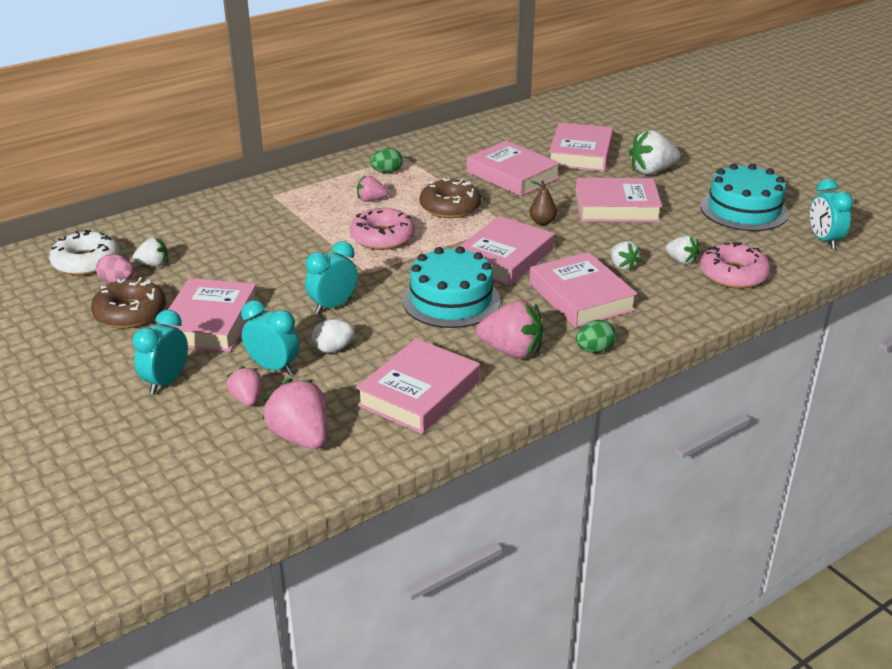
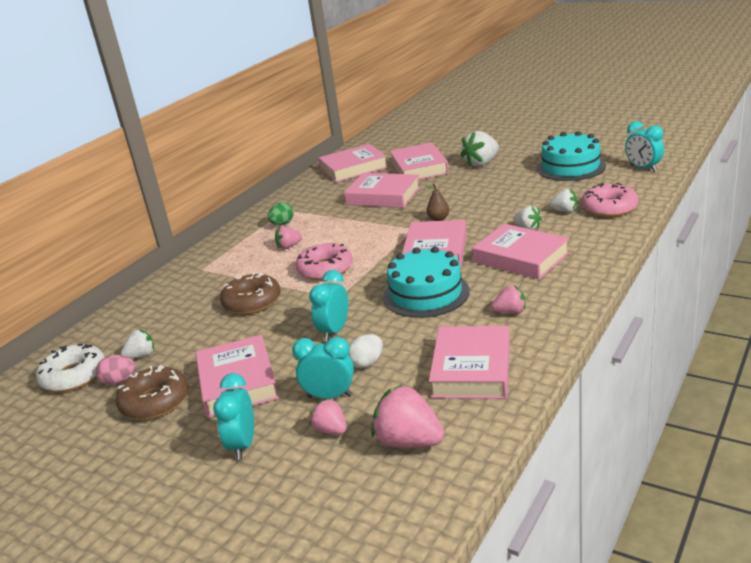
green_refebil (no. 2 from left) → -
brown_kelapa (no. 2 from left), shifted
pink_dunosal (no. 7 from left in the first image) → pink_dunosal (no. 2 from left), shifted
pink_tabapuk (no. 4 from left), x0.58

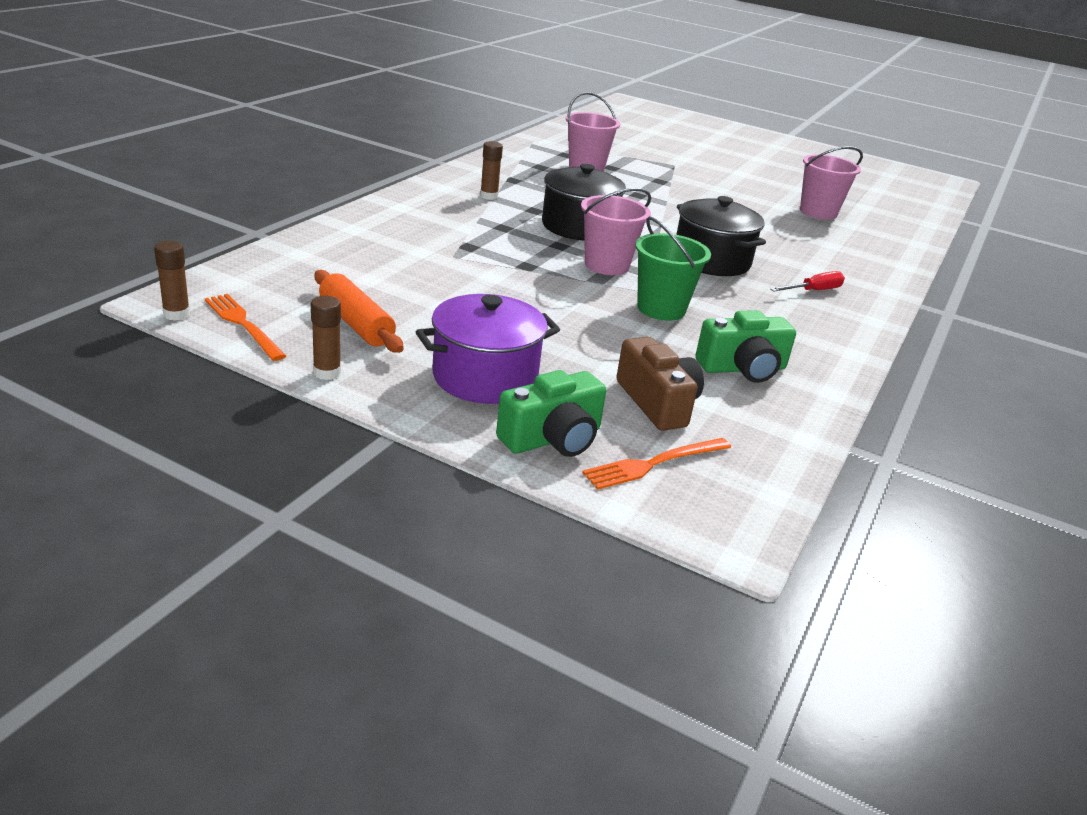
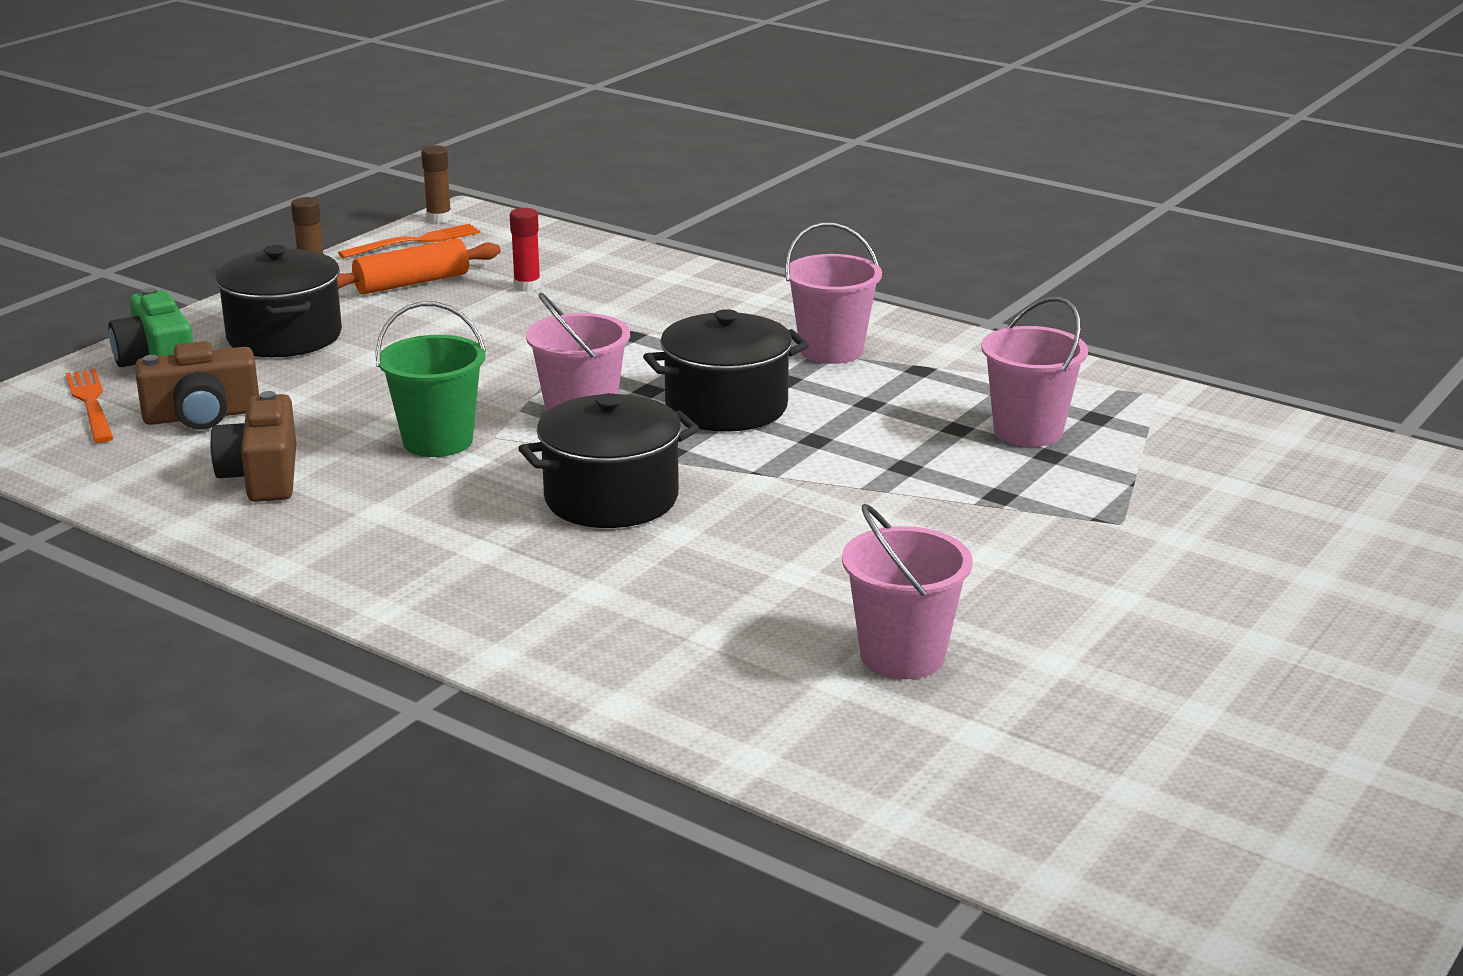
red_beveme → -
- → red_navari
brown_navari (no. 3 from left) → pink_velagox (no. 2 from left)
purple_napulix → black_napulix (no. 1 from left)
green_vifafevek (no. 2 from left) → brown_vifafevek (no. 2 from left)

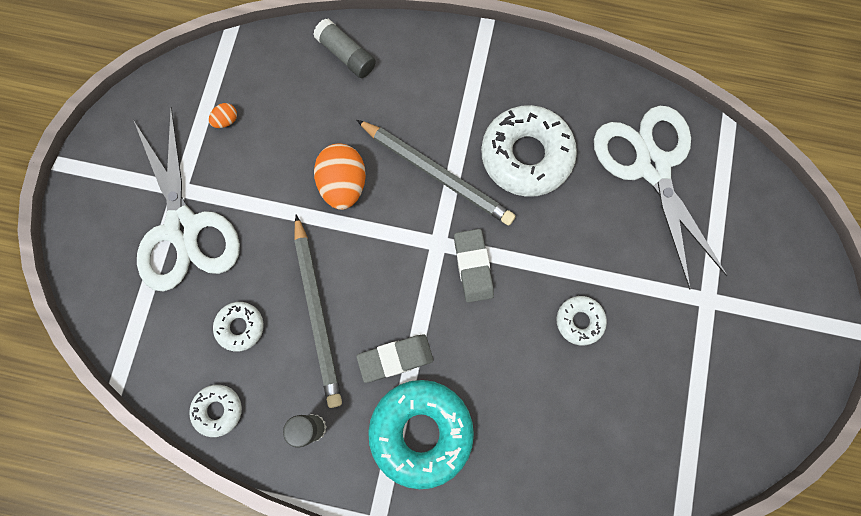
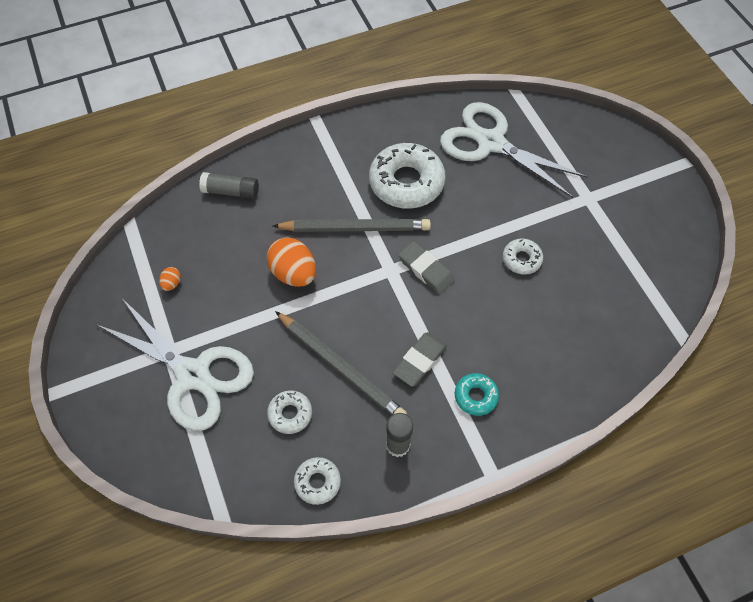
turquoise_kelapa, x0.50

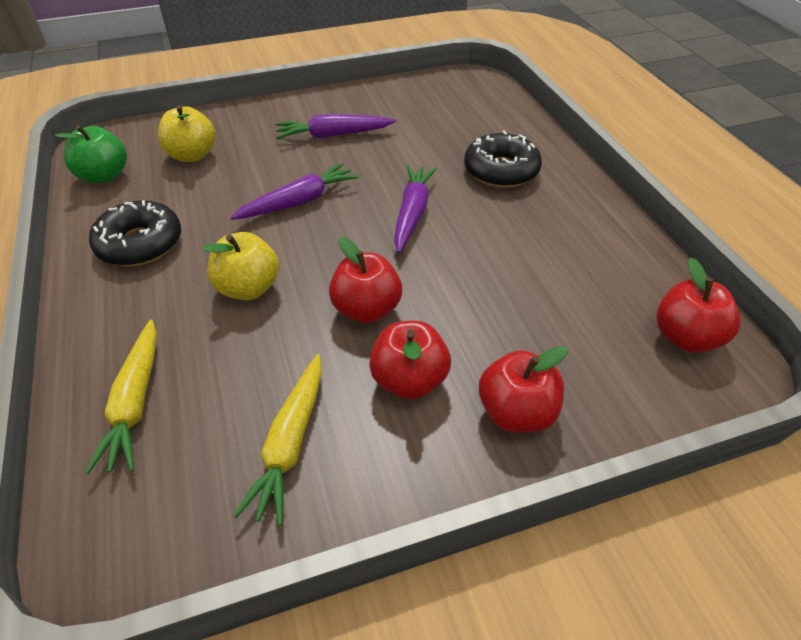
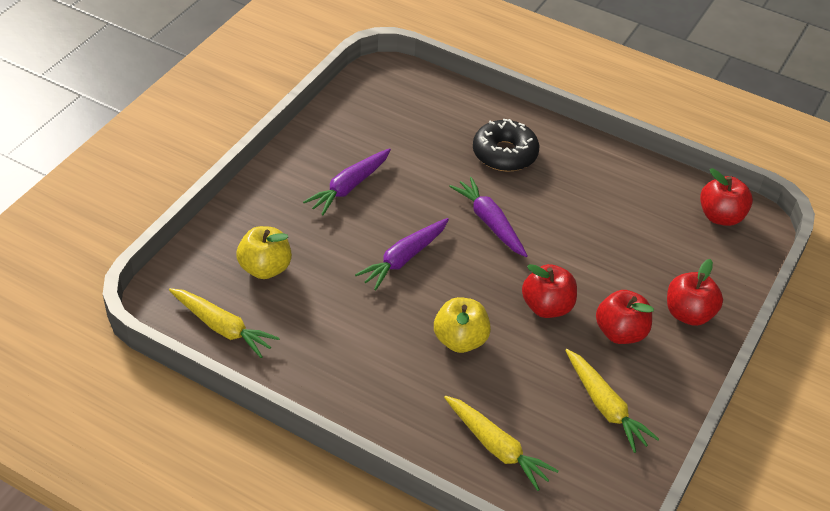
black_kelapa (no. 1 from left) → -
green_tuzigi → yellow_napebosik (no. 1 from left)
purple_napebosik (no. 1 from left in the first image) → purple_napebosik (no. 2 from left), 150 degrees counterclockwise

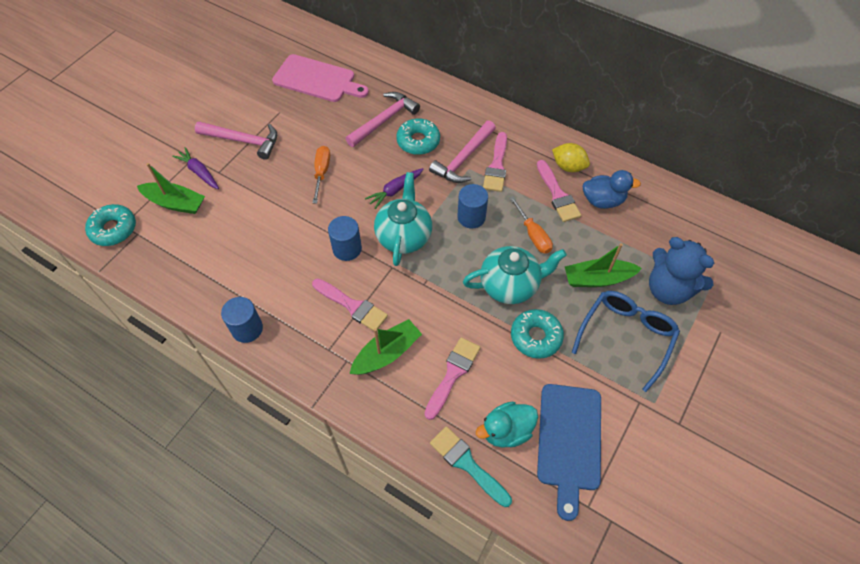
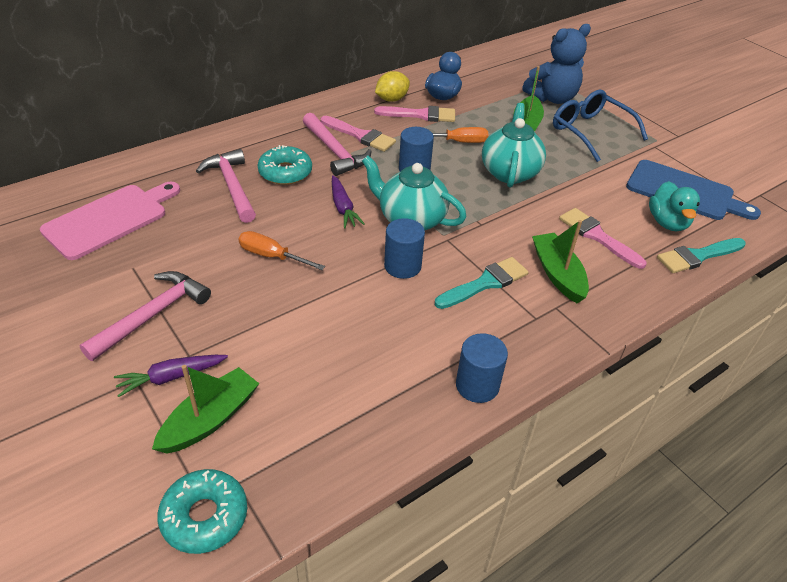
turquoise_kelapa (no. 3 from left) → -
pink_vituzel (no. 1 from left) → turquoise_vituzel (no. 1 from left)

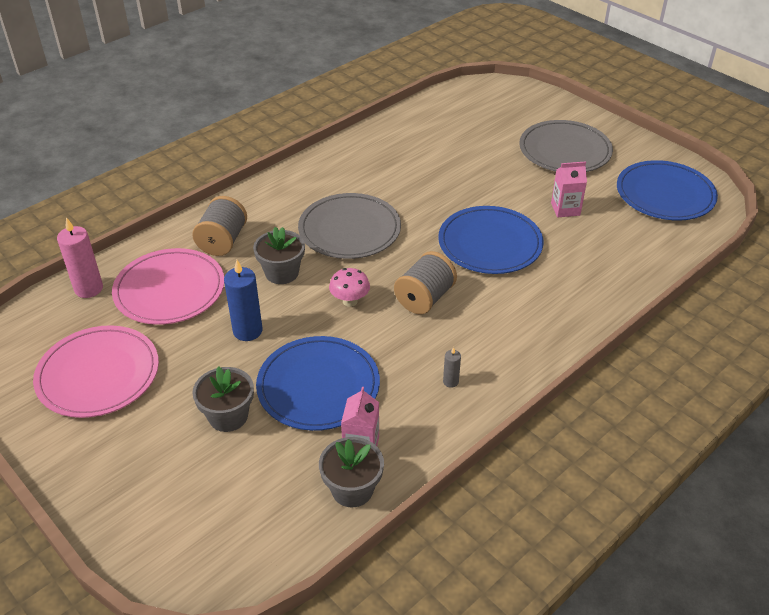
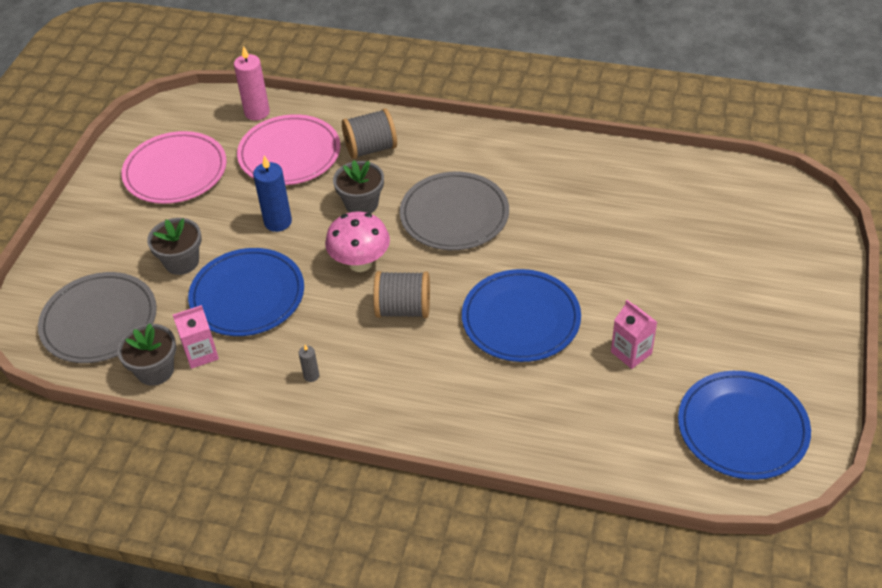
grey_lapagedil (no. 2 from left in the first image) → grey_lapagedil (no. 1 from left), shifted
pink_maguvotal, x1.55

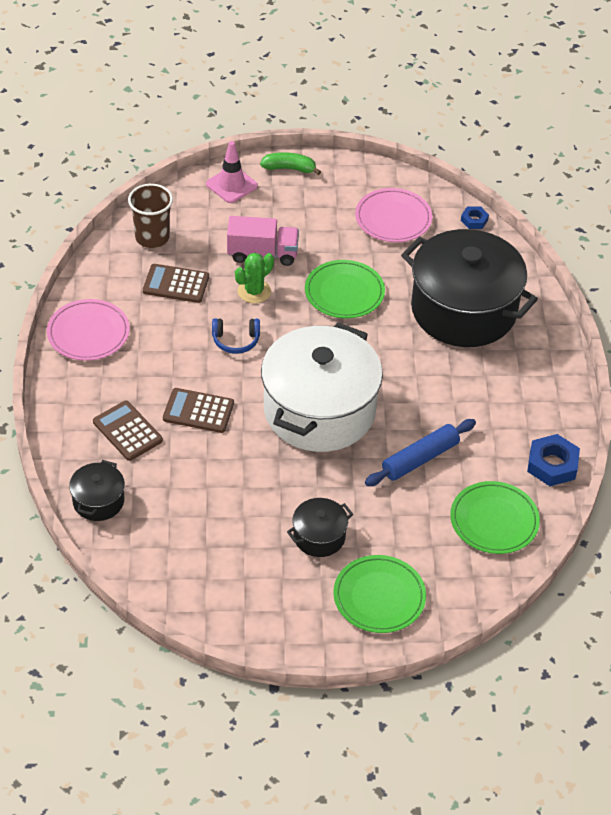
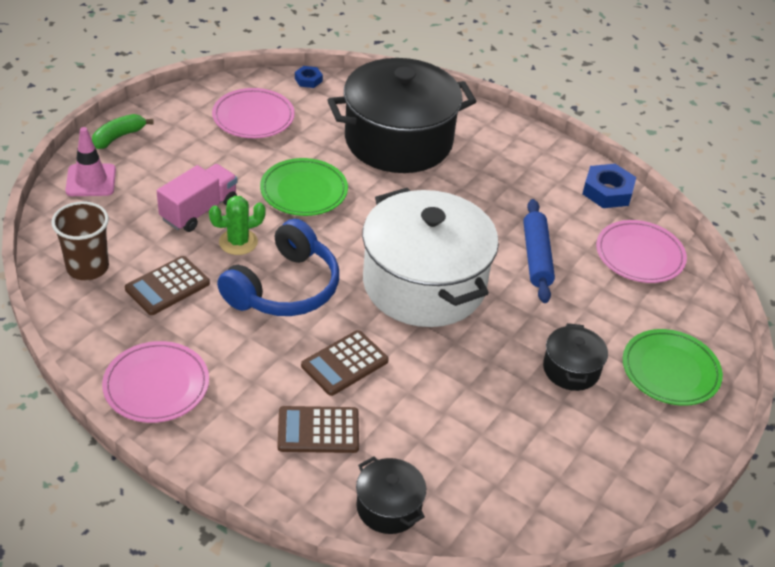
green_lapagedil (no. 3 from left) → pink_lapagedil (no. 3 from left)
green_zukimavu, 75 degrees clockwise
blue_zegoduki, x1.99

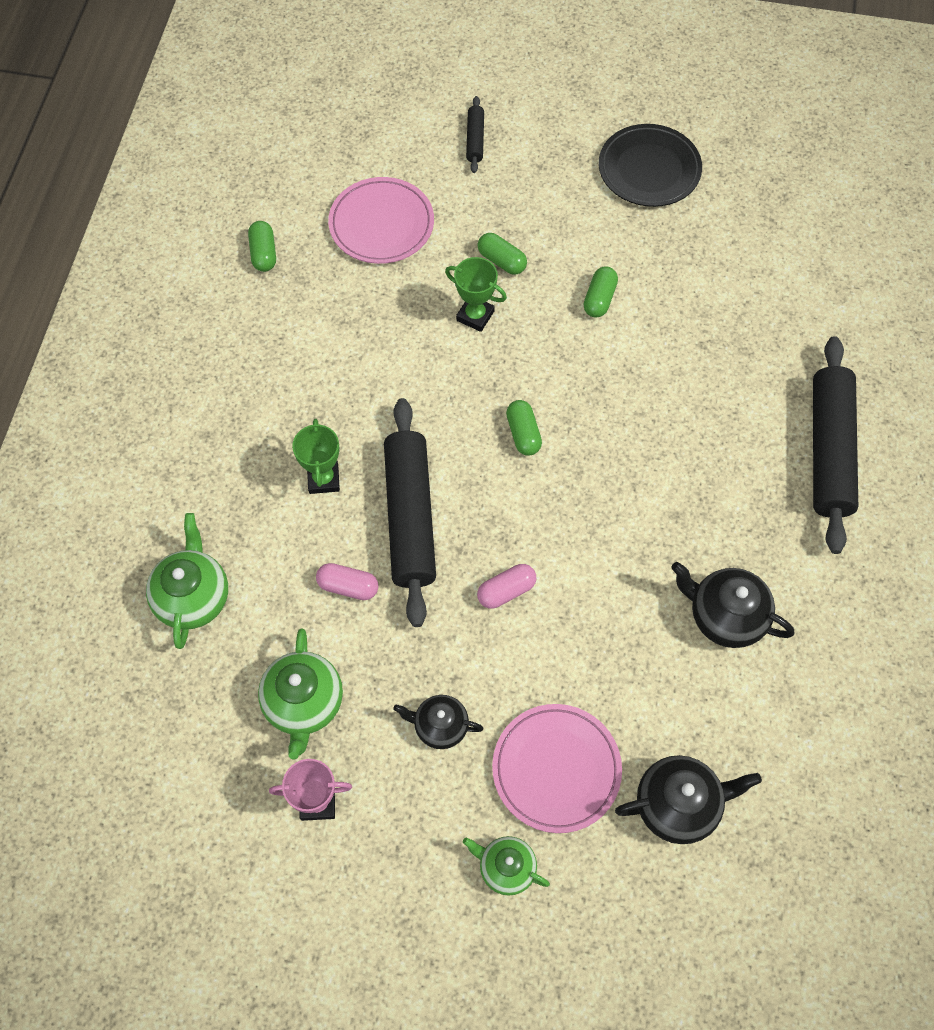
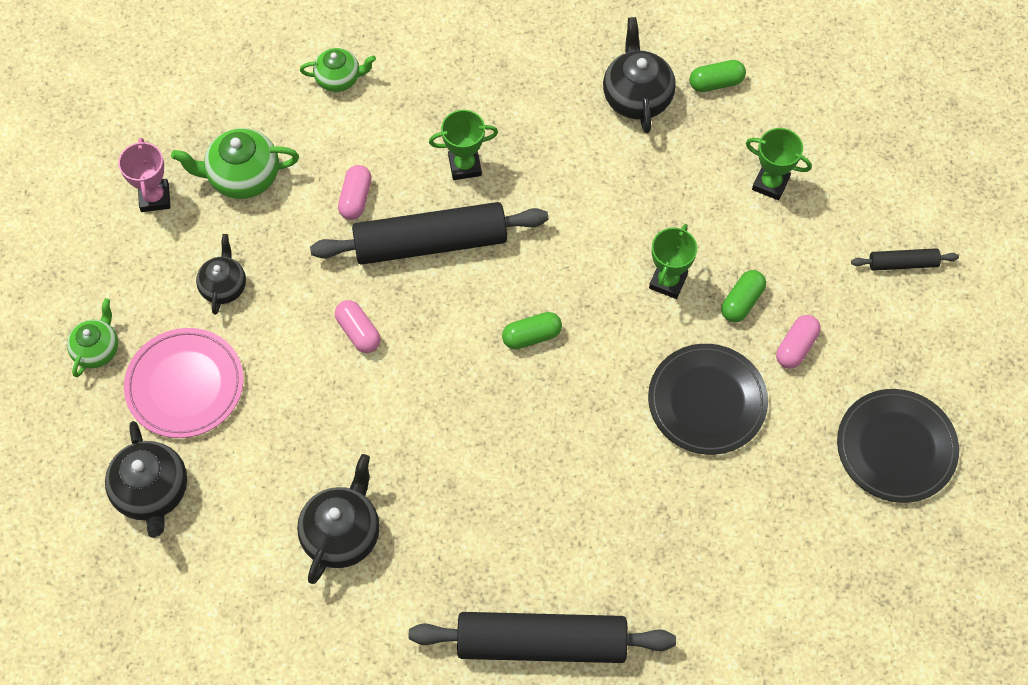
- → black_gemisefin (no. 4 from left)
- → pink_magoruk (no. 3 from left)
pink_lapagedil (no. 1 from left) → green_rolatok (no. 3 from left)
green_magoruk (no. 4 from left) → black_lapagedil (no. 1 from left)
green_gemisefin (no. 1 from left in the first image) → green_gemisefin (no. 3 from left), x0.65

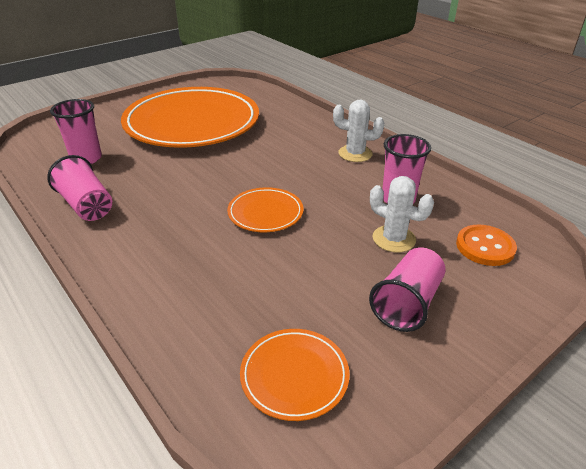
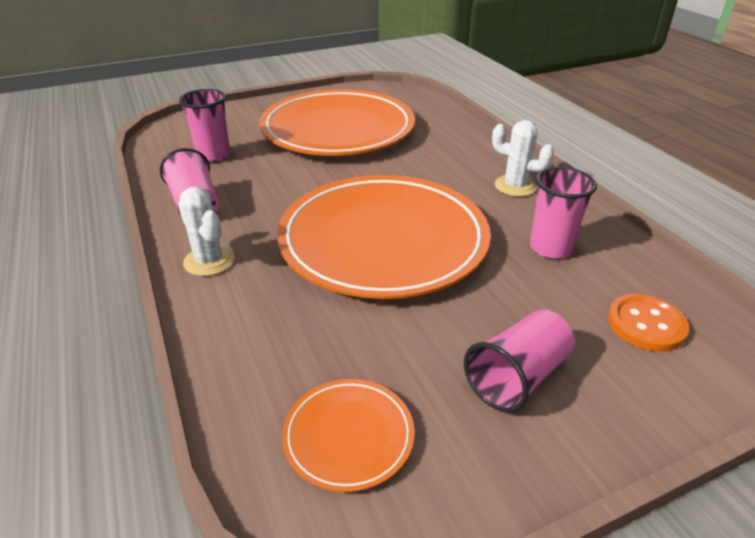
white_zukimavu (no. 2 from left in the first image) → white_zukimavu (no. 1 from left), shifted
orange_lapagedil (no. 2 from left in the first image) → orange_lapagedil (no. 3 from left), x2.33

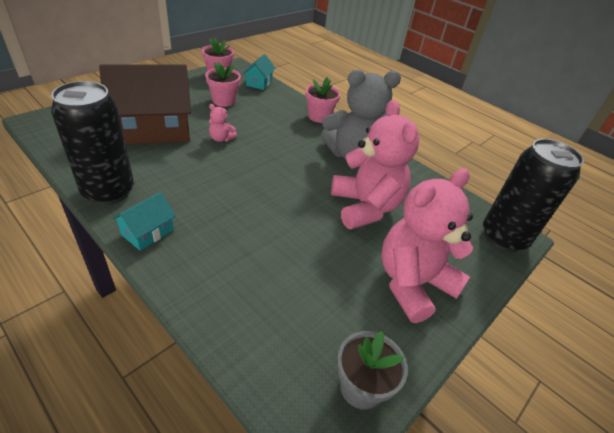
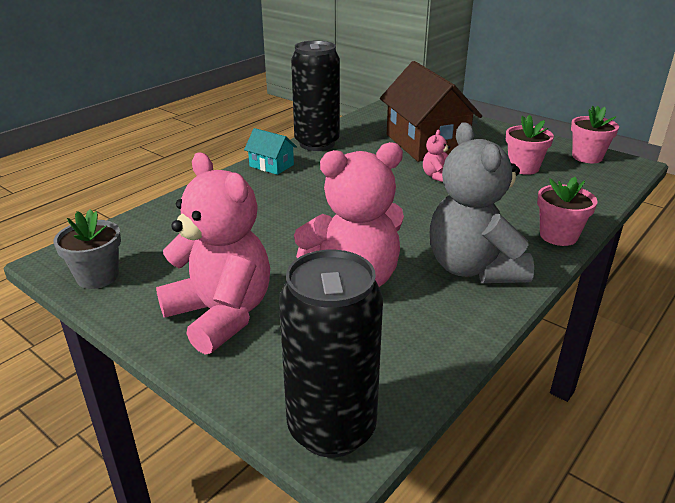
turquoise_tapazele (no. 2 from left) → -

